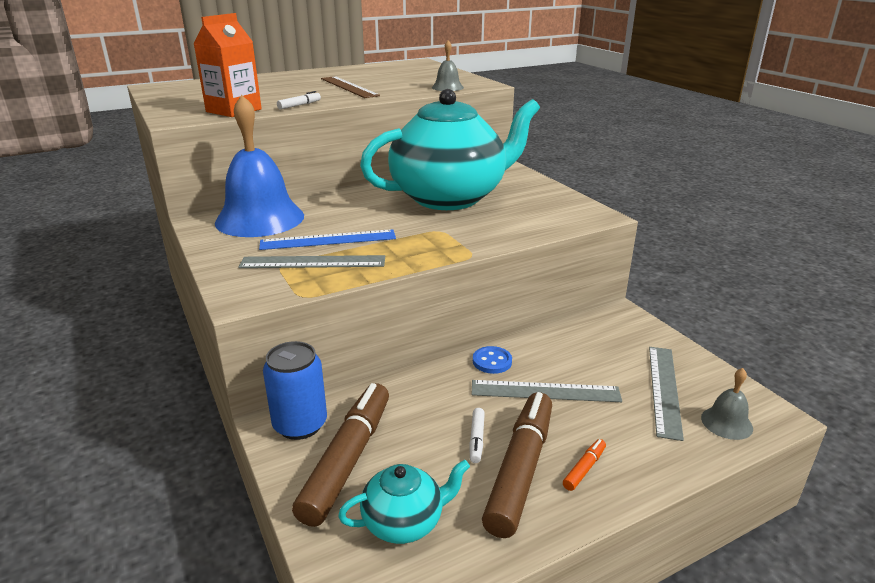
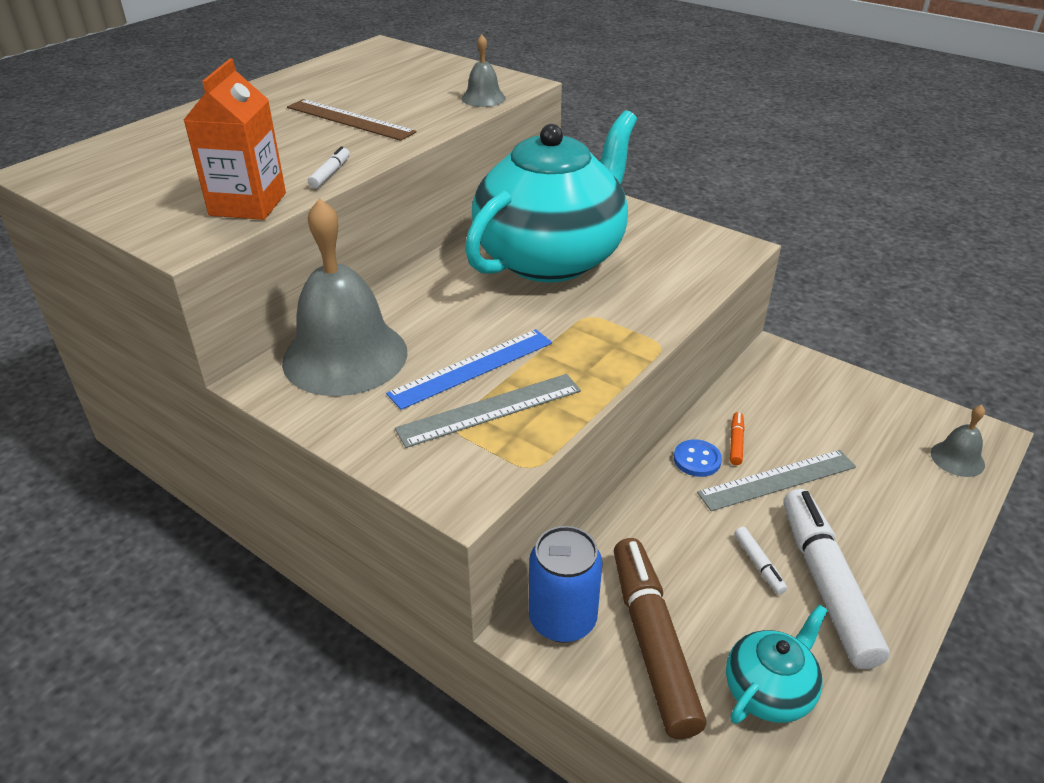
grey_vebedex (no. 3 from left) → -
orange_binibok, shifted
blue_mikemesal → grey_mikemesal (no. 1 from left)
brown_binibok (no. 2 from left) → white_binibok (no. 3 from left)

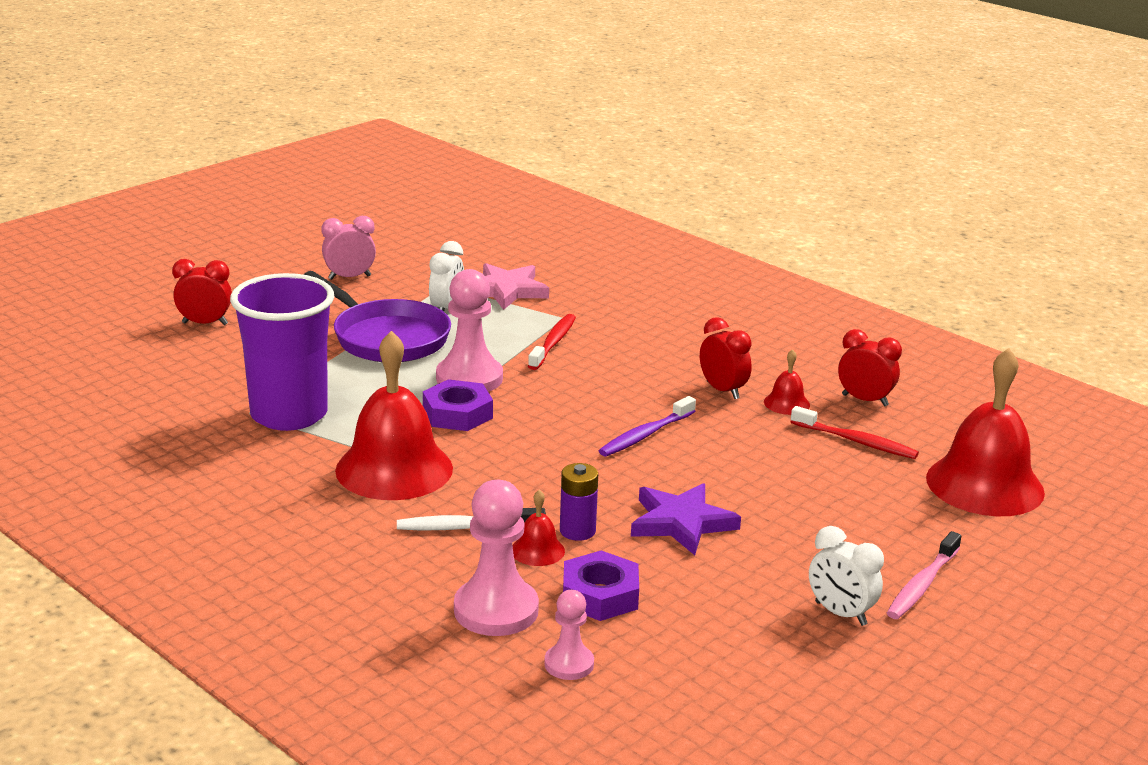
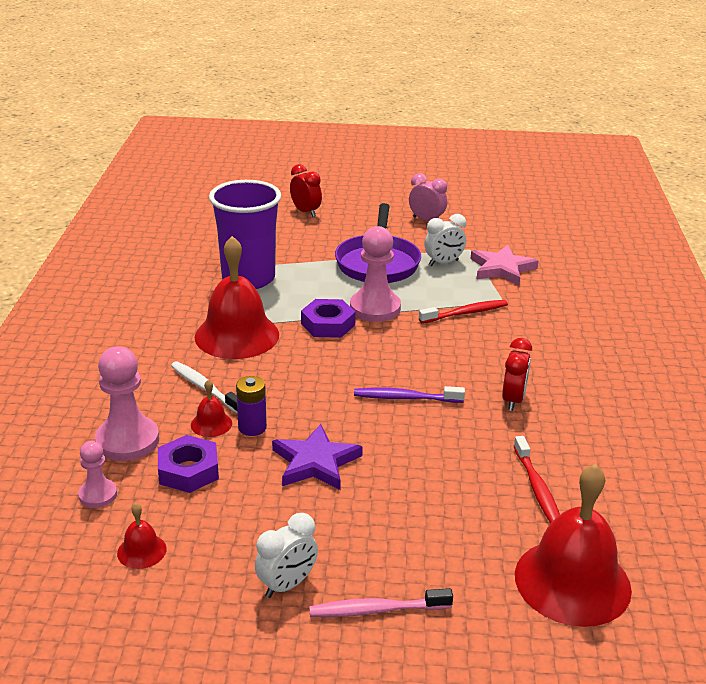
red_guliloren (no. 3 from left) → -
red_mikemesal (no. 3 from left in the first image) → red_mikemesal (no. 1 from left), shifted
white_guliloren (no. 2 from left in the first image) → white_guliloren (no. 1 from left), 135 degrees counterclockwise

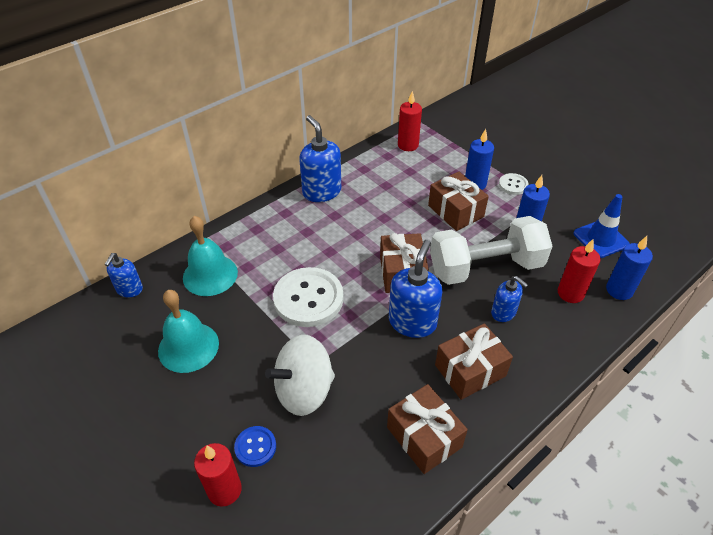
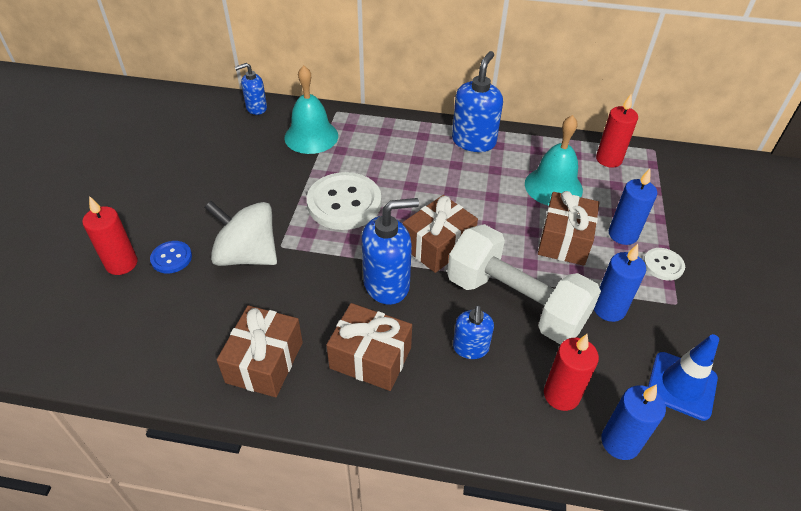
turquoise_mikemesal (no. 1 from left in the first image) → turquoise_mikemesal (no. 2 from left), shifted

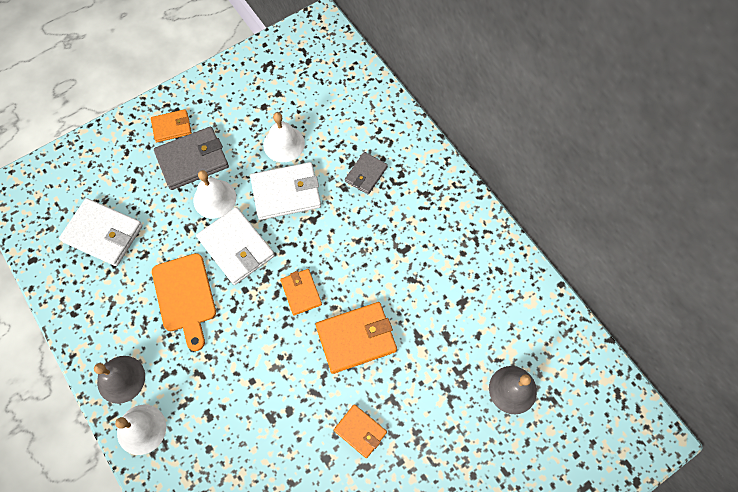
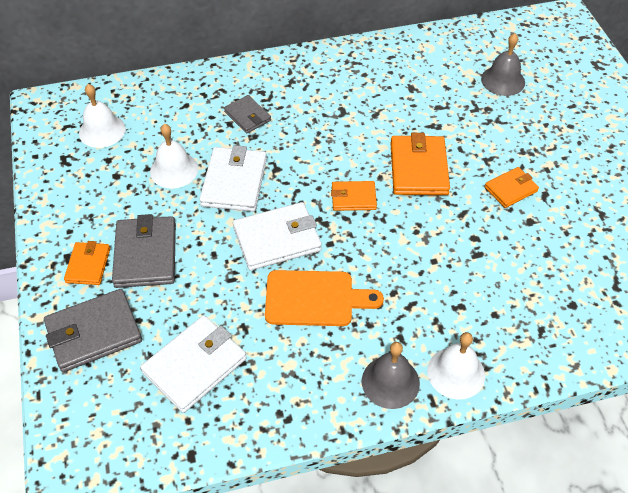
- → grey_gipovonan (no. 1 from left)
white_mikemesal (no. 2 from left in the first image) → white_mikemesal (no. 1 from left), shifted

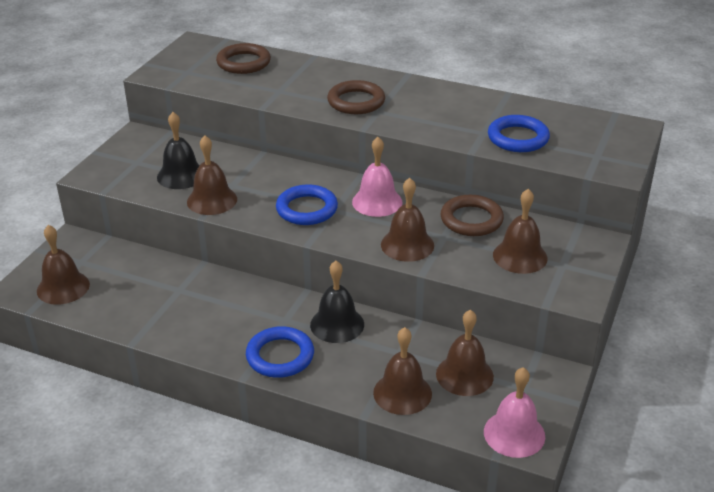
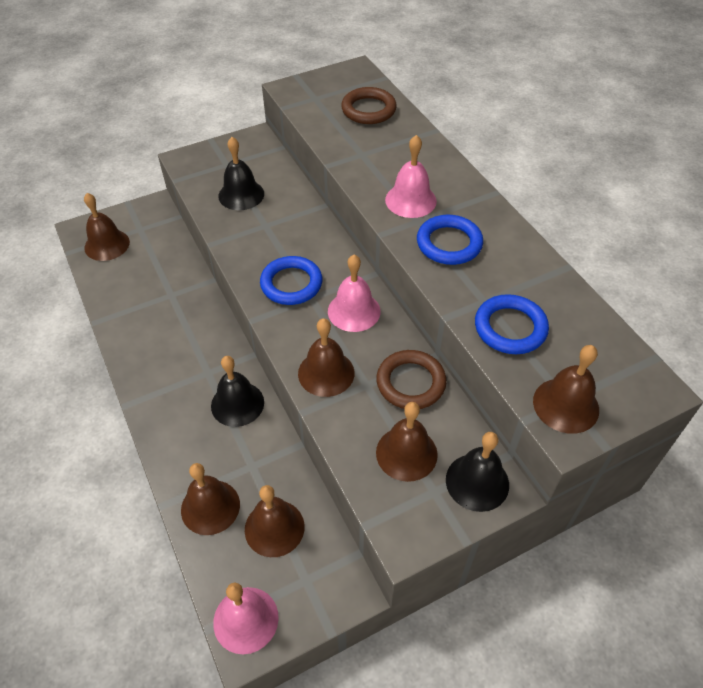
- → black_mikemesal (no. 3 from left)
brown_mikemesal (no. 2 from left in the first image) → brown_mikemesal (no. 6 from left), shifted
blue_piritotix (no. 1 from left in the first image) → blue_piritotix (no. 2 from left), shifted
brown_piritotix (no. 2 from left) → pink_mikemesal (no. 3 from left)

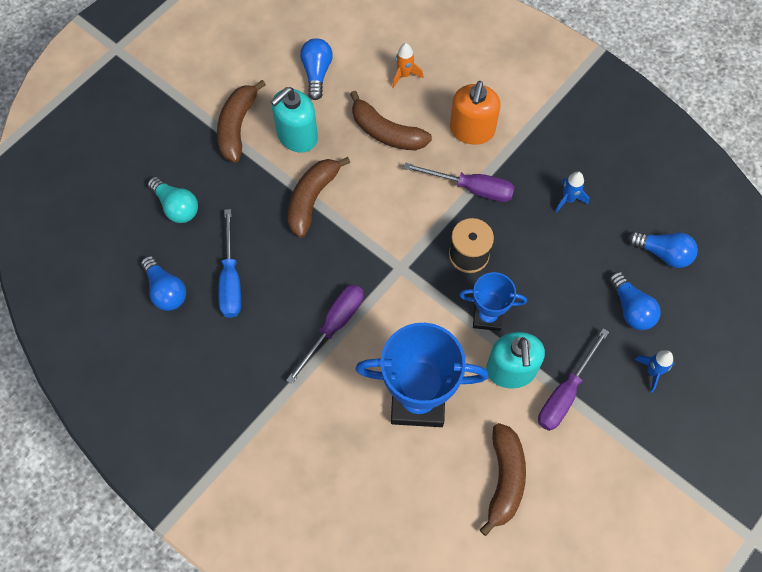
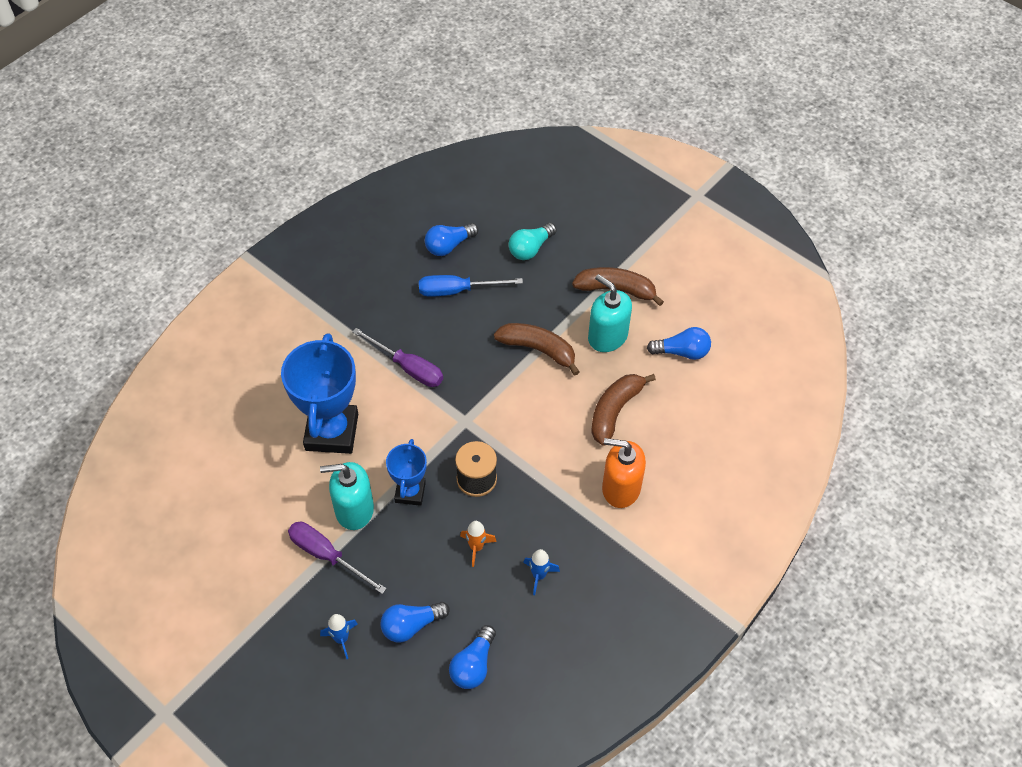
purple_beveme (no. 2 from left) → -
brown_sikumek (no. 4 from left) → -
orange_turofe, shifted

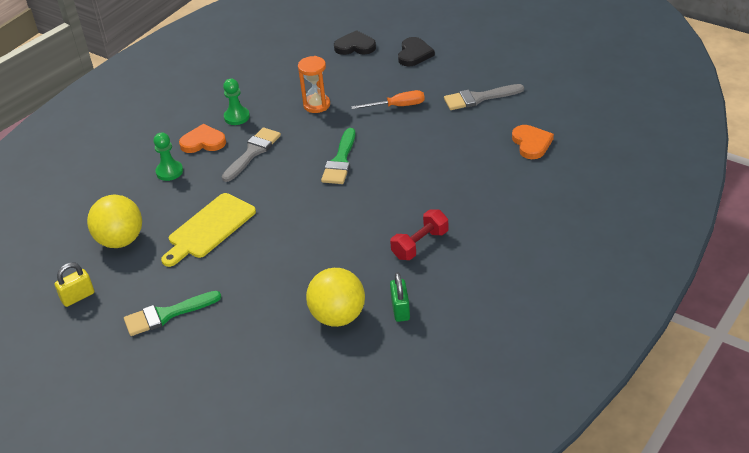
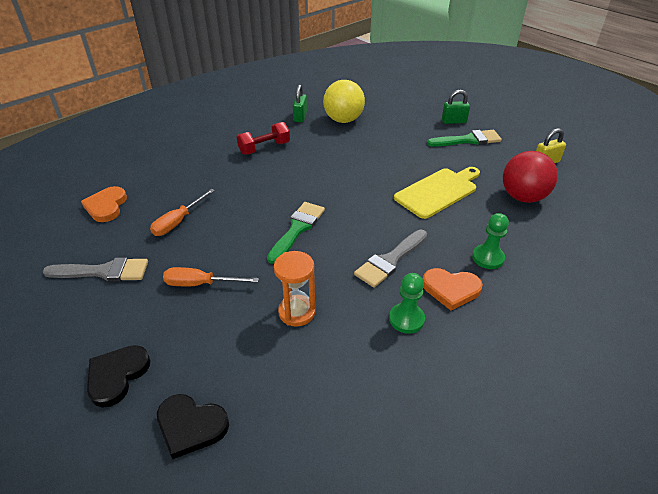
- → orange_beveme (no. 1 from left)
- → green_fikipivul (no. 2 from left)
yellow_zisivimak (no. 1 from left) → red_zisivimak

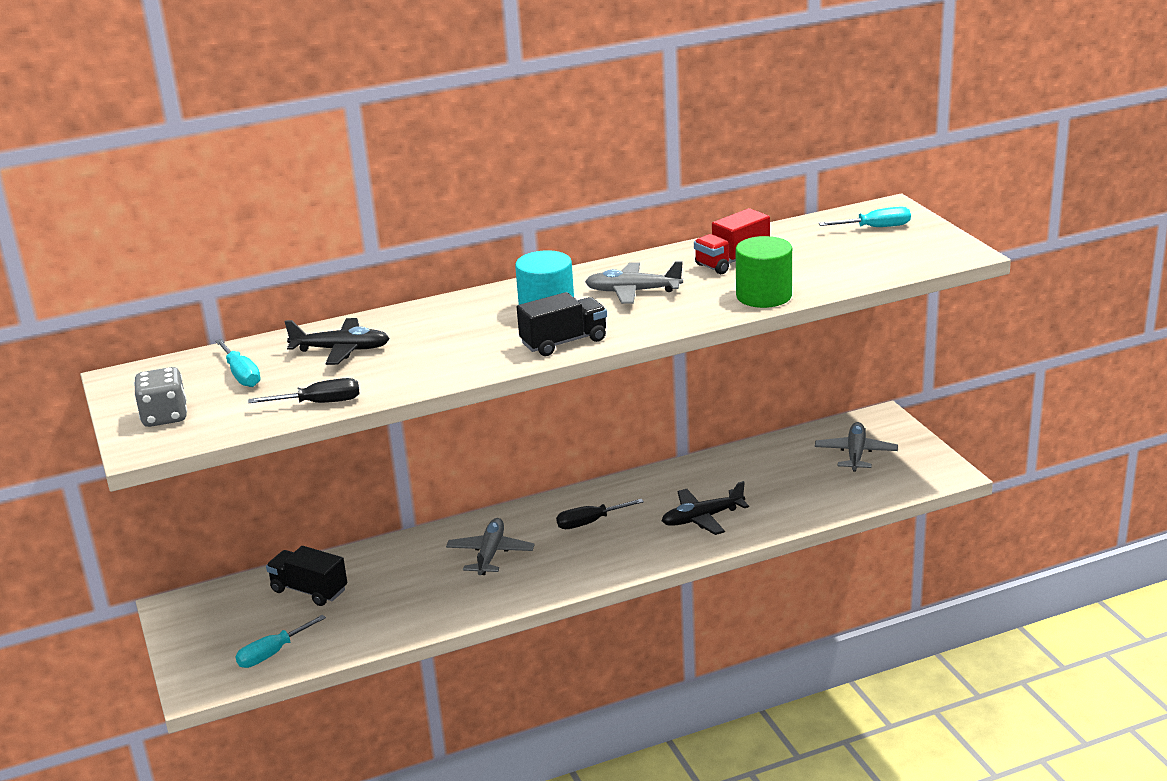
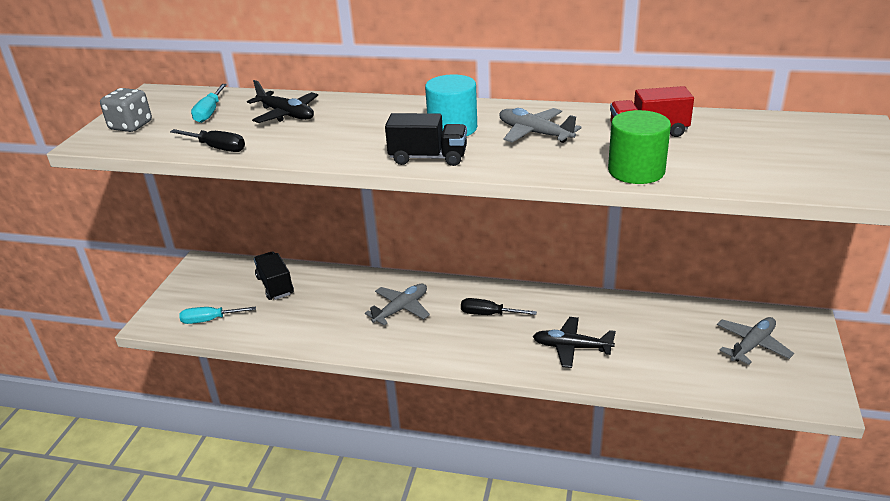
turquoise_beveme (no. 3 from left) → -

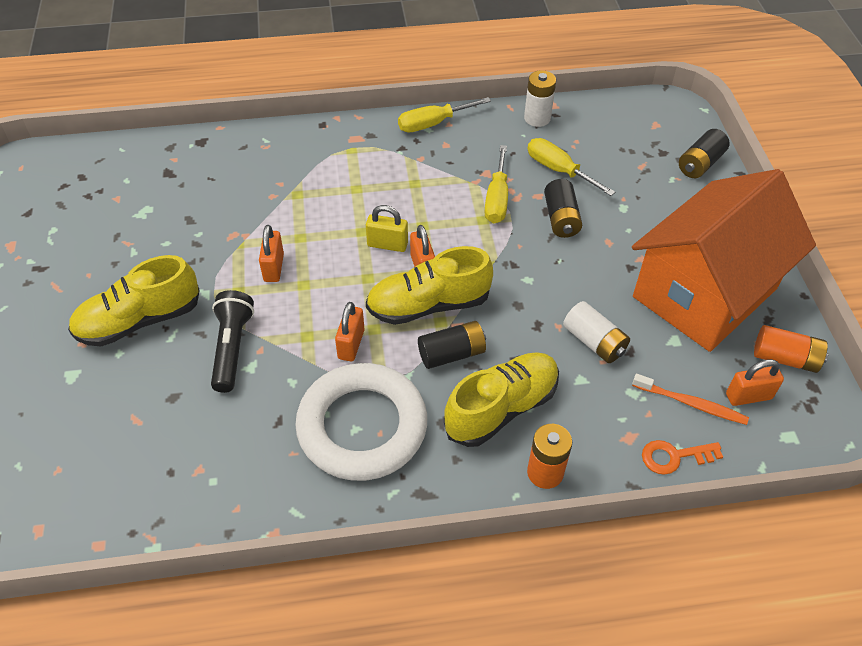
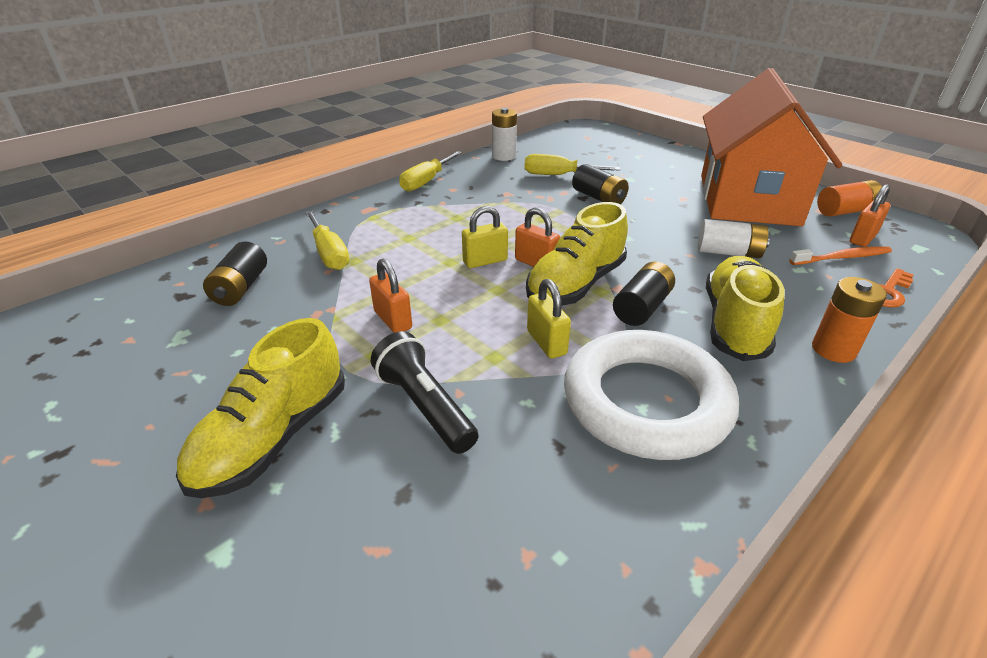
yellow_beveme (no. 2 from left in the first image) → yellow_beveme (no. 1 from left), shifted
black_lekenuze (no. 3 from left in the first image) → black_lekenuze (no. 1 from left), shifted
orange_fikipivul (no. 2 from left) → yellow_fikipivul (no. 2 from left)

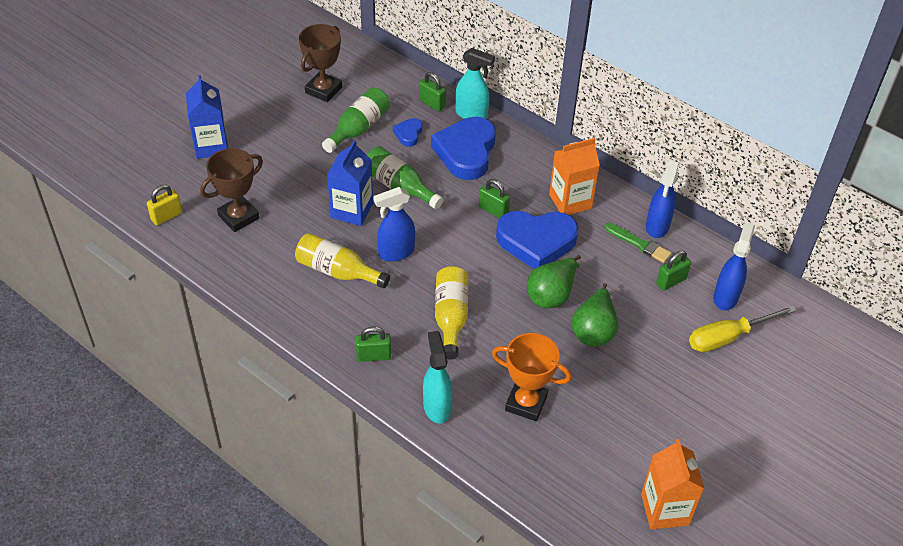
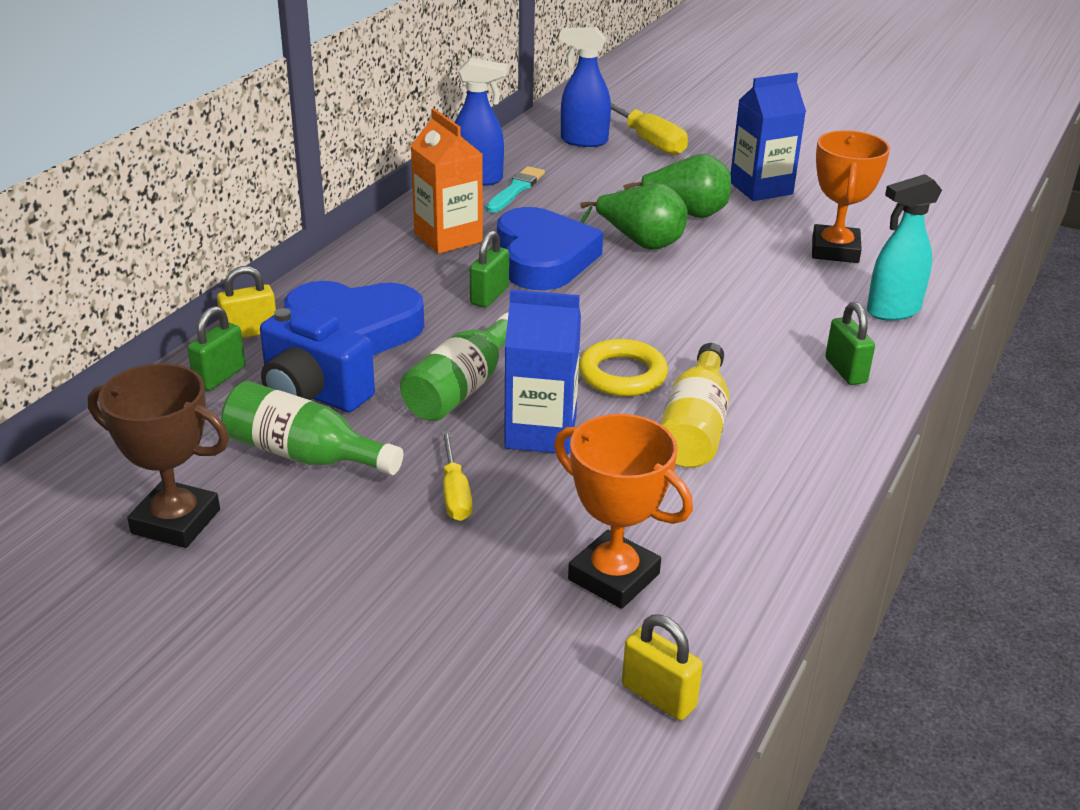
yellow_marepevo (no. 2 from left) → -
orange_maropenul (no. 2 from left) → -
green_fikipivul (no. 4 from left) → -
- → yellow_beveme (no. 1 from left)
blue_maropenul (no. 1 from left in the first image) → blue_maropenul (no. 2 from left), shifted
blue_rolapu (no. 1 from left) → yellow_piritotix
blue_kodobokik (no. 1 from left) → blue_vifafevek
turquoise_rolapu (no. 2 from left) → yellow_fikipivul (no. 1 from left)
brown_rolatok (no. 1 from left) → orange_rolatok (no. 1 from left)
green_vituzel → turquoise_vituzel

